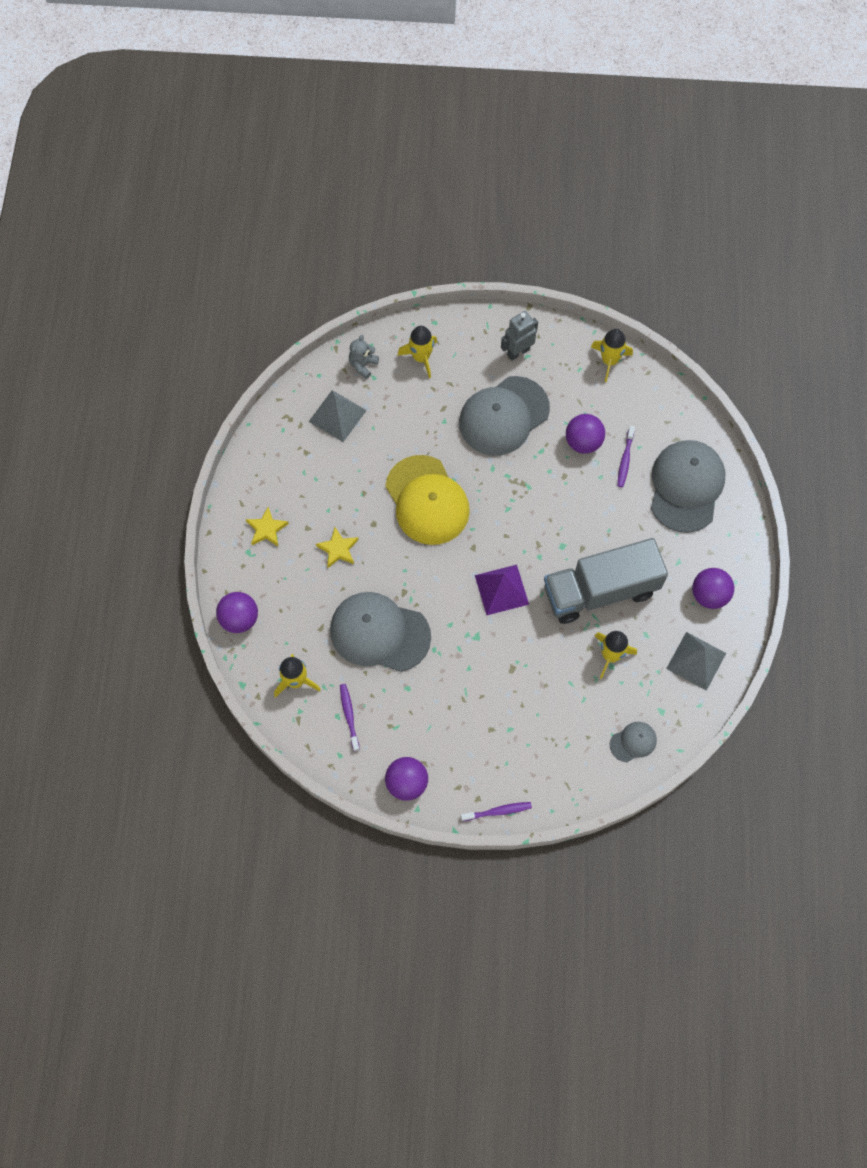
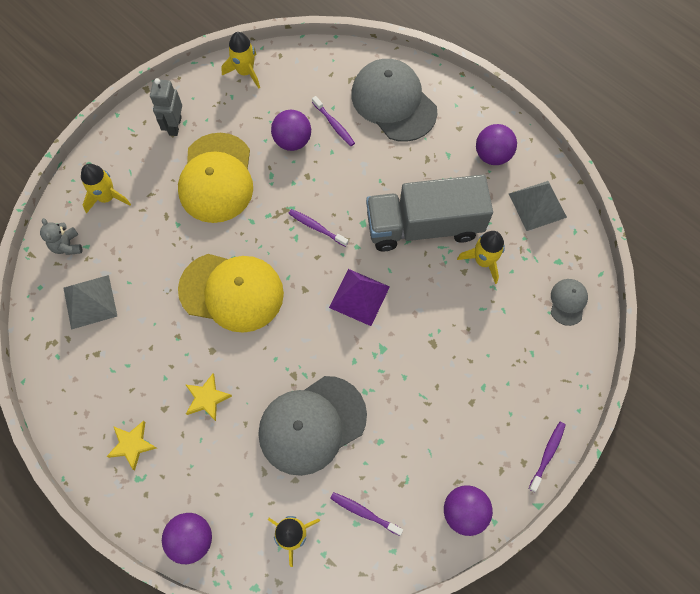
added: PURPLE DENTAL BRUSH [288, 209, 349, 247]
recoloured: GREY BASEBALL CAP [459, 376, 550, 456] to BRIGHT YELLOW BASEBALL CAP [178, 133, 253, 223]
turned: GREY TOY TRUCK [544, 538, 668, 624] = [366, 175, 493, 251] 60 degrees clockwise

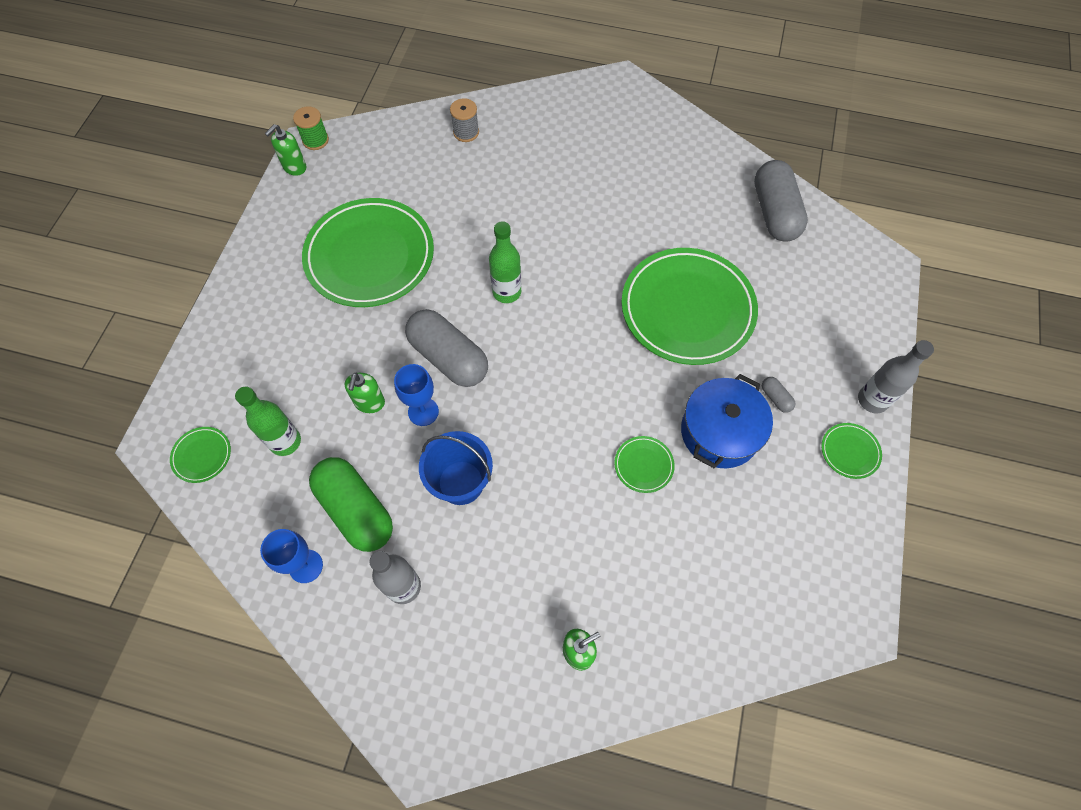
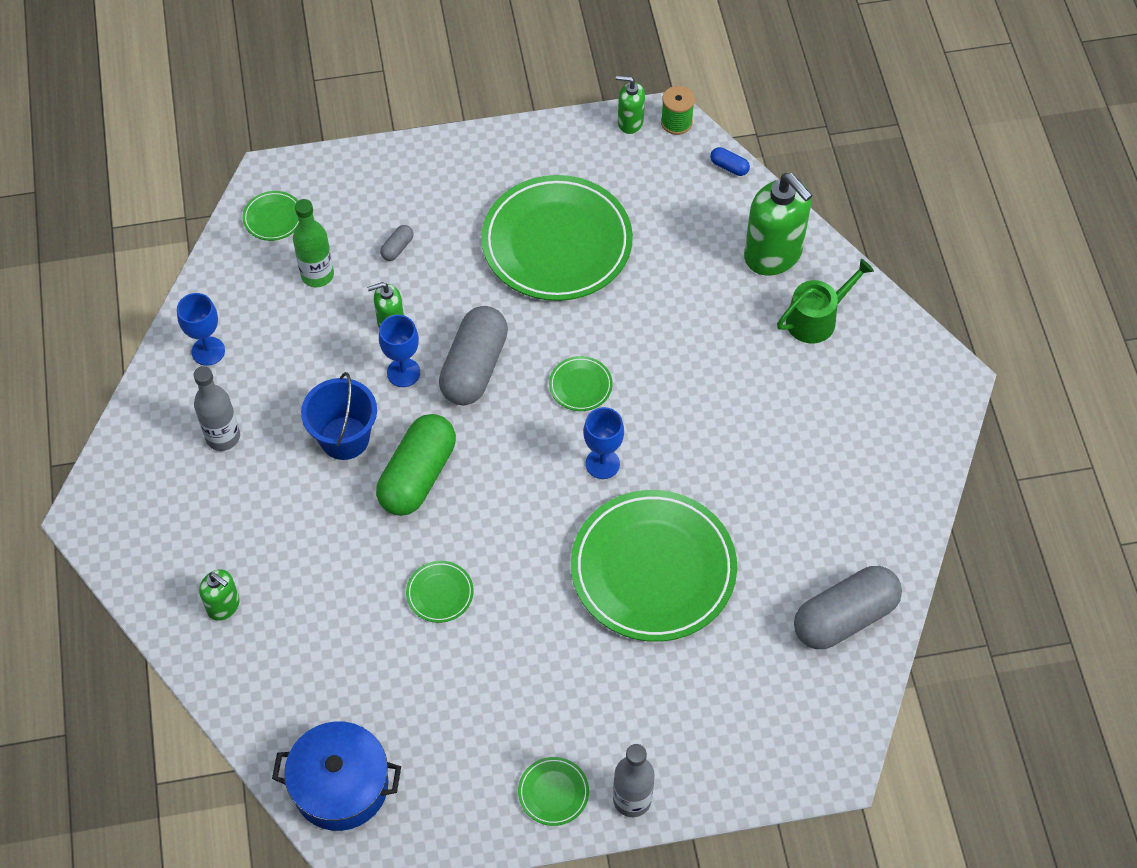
added: ROYAL BLUE GOBLET [583, 407, 624, 479]; ROYAL BLUE CAPSULE [710, 147, 750, 176]; LEAF-GREEN SPRINKLING CAN [777, 259, 874, 343]
moved: ROYAL BLUE COOKING POT [681, 374, 773, 468] to [272, 721, 401, 831]; LEAF-GREEN CAPSULE [309, 457, 393, 552] to [376, 414, 456, 516]; GREY CAPSULE [762, 377, 796, 413] to [380, 225, 413, 261]
replaced: LEAF-GREEN FLASK [489, 221, 521, 303] to LEAF-GREEN FLAT DISH [549, 356, 613, 411]; GREY SPOOL [450, 98, 479, 142] to LEAF-GREEN SOAP DISPENSER [744, 173, 813, 275]

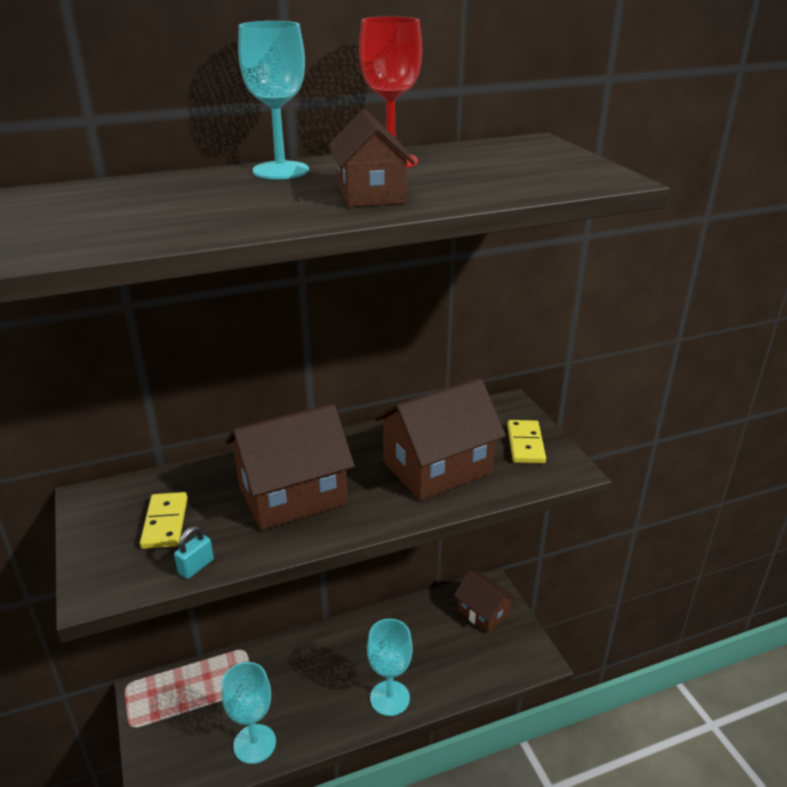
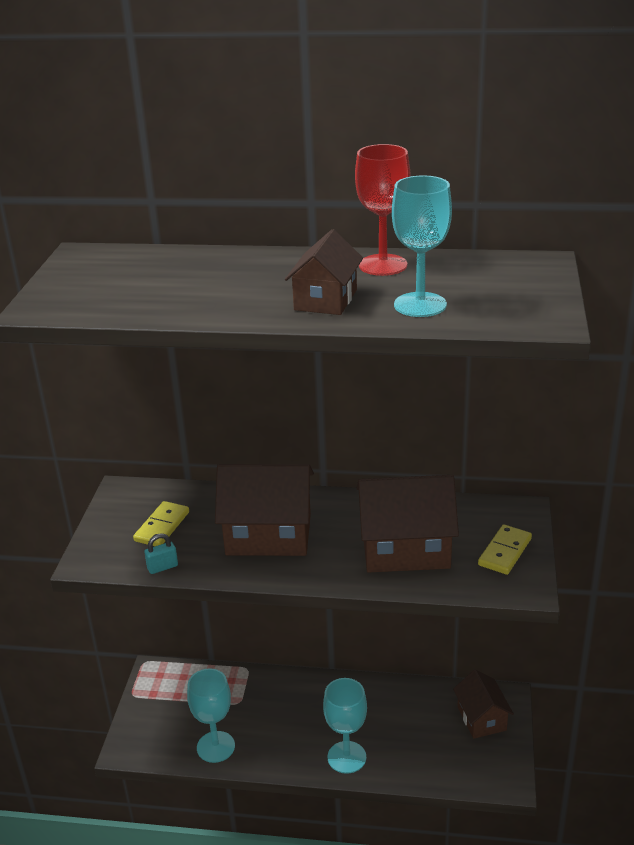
moved: TURQUOISE GOBLET [238, 21, 309, 179] to [392, 176, 452, 317]

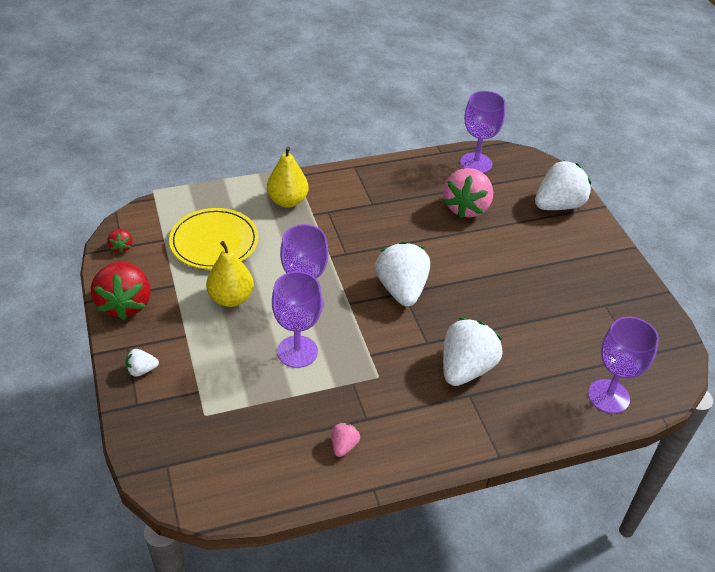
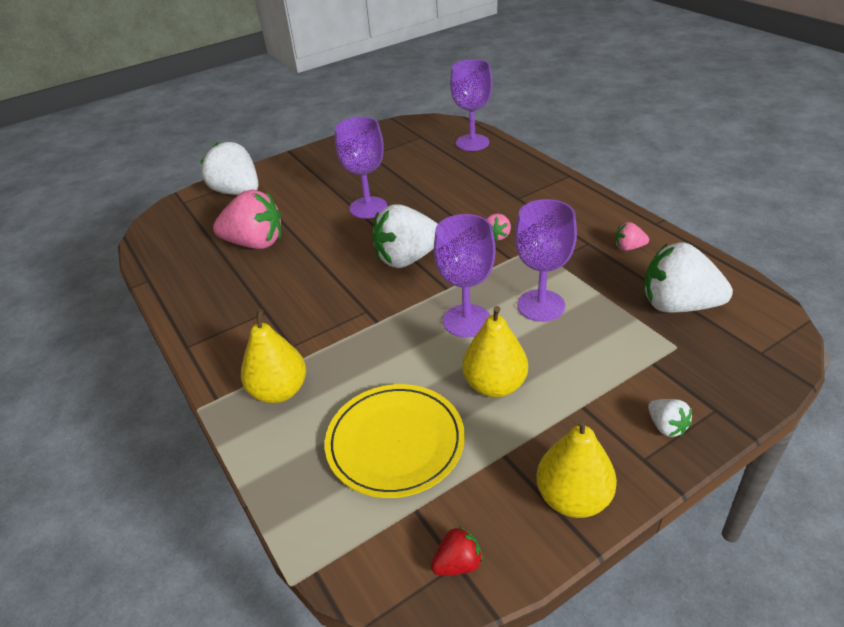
added: PINK TOY STRAWBERRY [486, 214, 511, 241]
moved: PURPLE GOBLET [460, 91, 506, 173] to [335, 117, 387, 218]; WHITE TOY STRAWBERRY [443, 318, 503, 386] to [644, 242, 733, 313]
replaced: SCARLET TOY STRAWBERRY [91, 261, 151, 320] to BRIGHT YELLOW PEAR [536, 417, 617, 518]

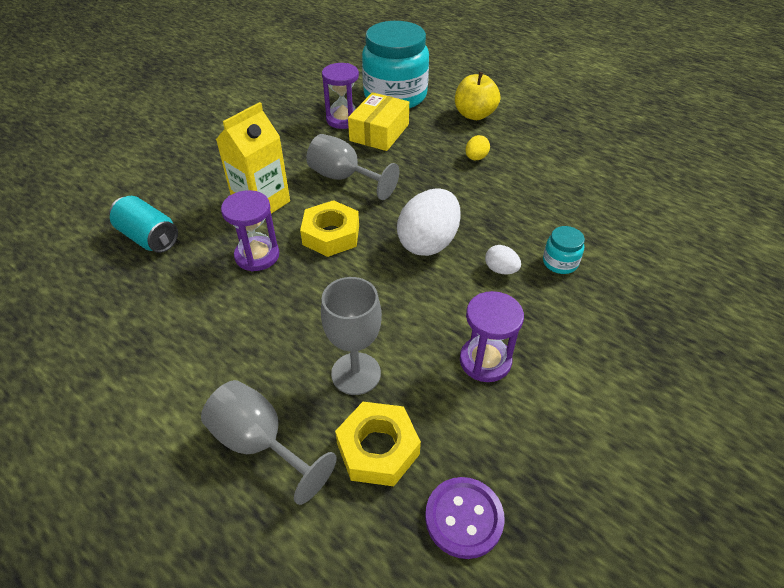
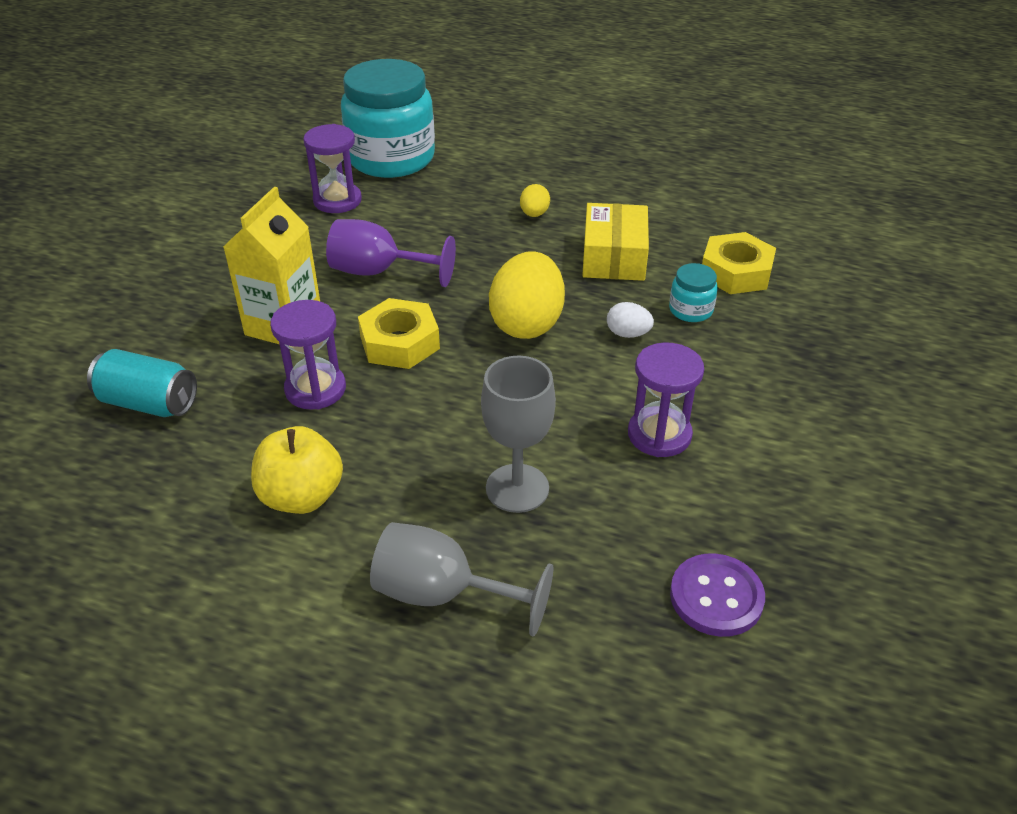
moved: BRIGHT YELLOW TOY APPLE [455, 72, 500, 120] to [251, 426, 343, 514]; BRIGHT YELLOW BOX [348, 92, 409, 151] to [582, 203, 649, 281]; BRIGHT YELLOW HEXAGON NUT [335, 402, 421, 486] to [702, 232, 776, 294]
recoloured: GREY GOBLET [306, 134, 399, 200] to PURPLE GOBLET [326, 219, 456, 287]; WHITE TOY EGG [397, 189, 461, 256] to BRIGHT YELLOW TOY EGG [489, 251, 565, 339]

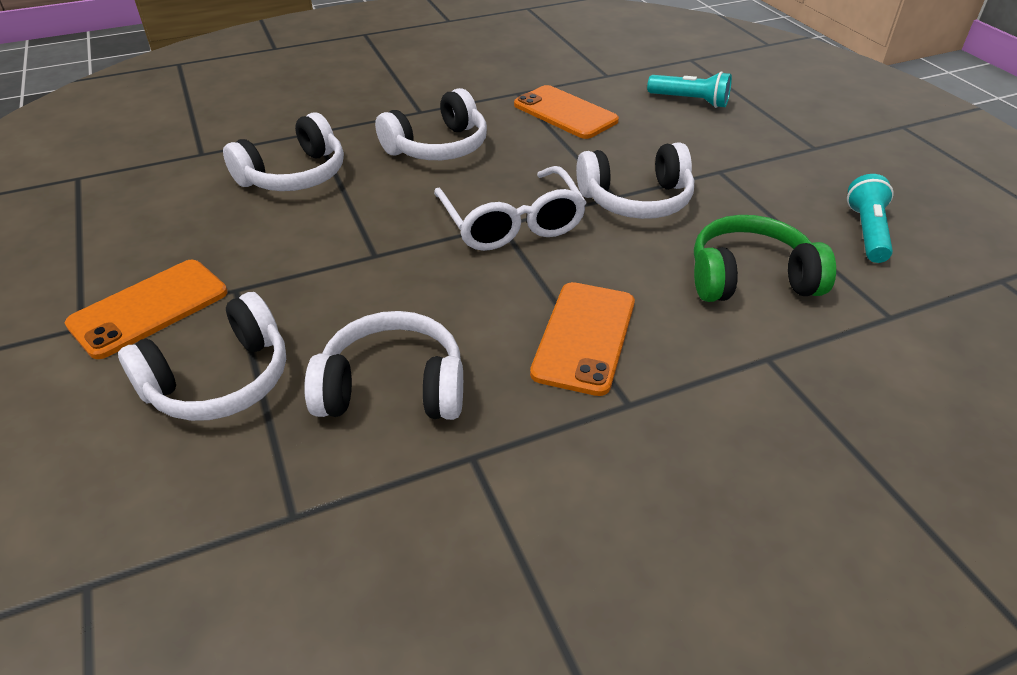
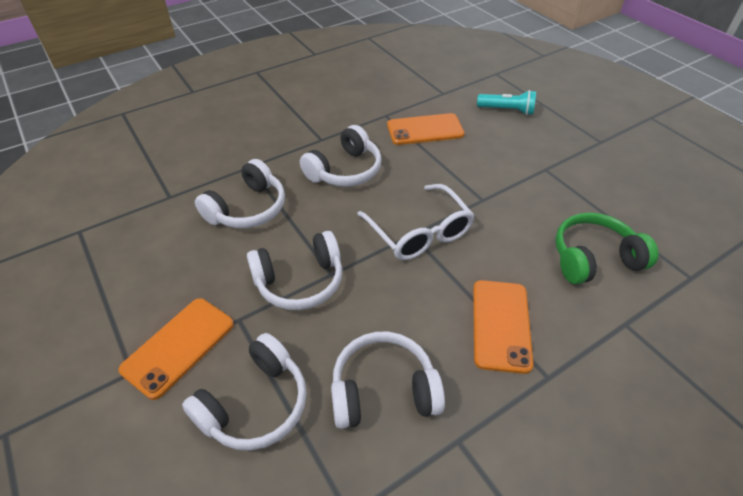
removed: TURQUOISE FLASHLIGHT [847, 174, 894, 263]
moved: WHITE OVER-EAR HEADPHONES [576, 142, 694, 219] to [247, 231, 342, 310]
turned: BRIGHT ORANGE SMARTPHONE [514, 85, 619, 139] = [387, 113, 465, 145] 45 degrees counterclockwise

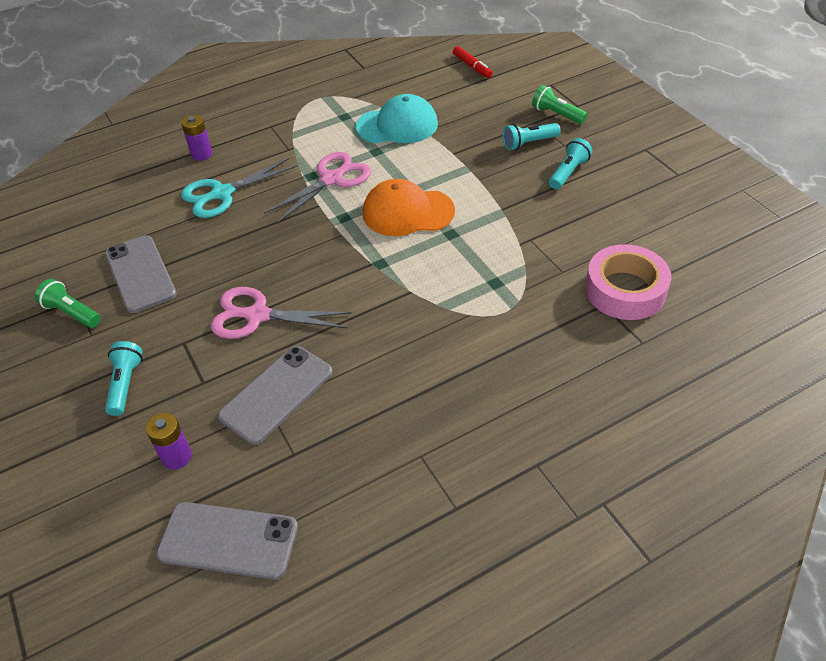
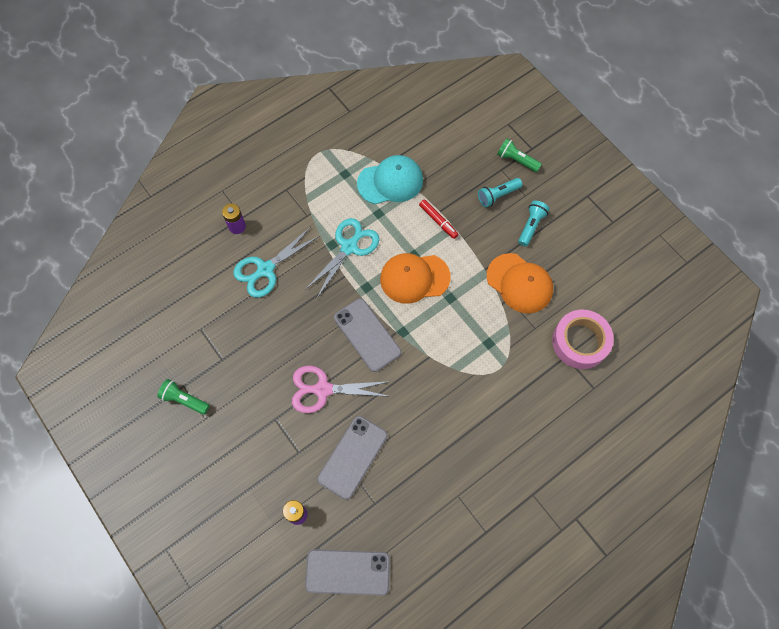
removed: TURQUOISE FLASHLIGHT [105, 341, 143, 416]
added: BRIGHT ORANGE BASEBALL CAP [487, 253, 553, 314]
moved: GREY SMARTPHONE [105, 235, 177, 313] to [334, 299, 401, 372]; SCARLET MARKER PEN [453, 46, 492, 78] to [419, 199, 458, 239]
recoloured: PINK SCISSORS [264, 152, 371, 223] to TURQUOISE SCISSORS [305, 218, 379, 298]

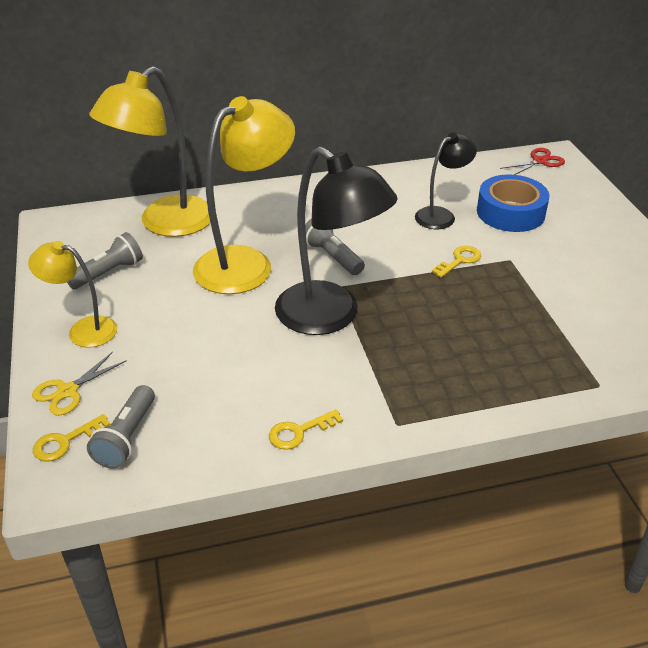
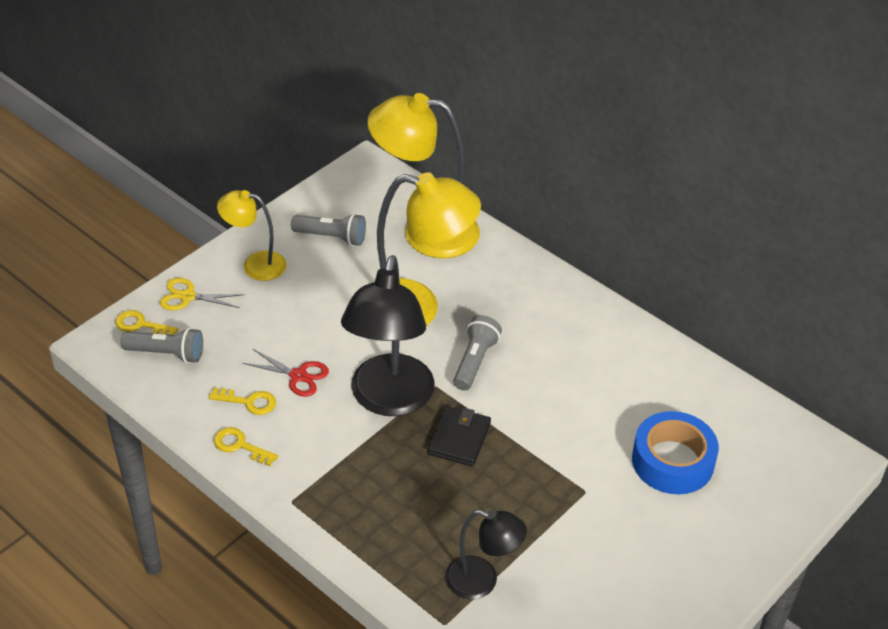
added: JET-BLACK CARD WALLET [428, 406, 491, 466]
moved: BRIGHT YELLOW DOOR KEY [432, 246, 481, 278] to [209, 388, 276, 415]; SCARLET SCISSORS [500, 148, 565, 175] to [243, 349, 329, 397]; JET-BLACK LAMP [415, 132, 477, 229] to [445, 510, 527, 599]
turned: GREY FLASHLIGHT [87, 385, 155, 469] = [120, 328, 203, 363] 150 degrees counterclockwise; BRIGHT YELLOW LAMP [28, 241, 117, 348] = [217, 190, 287, 281] 60 degrees counterclockwise

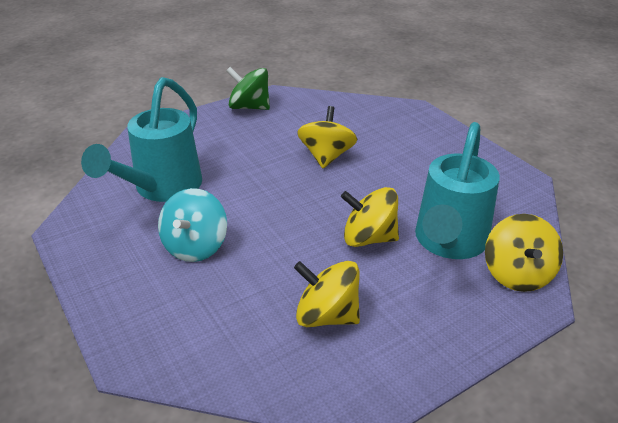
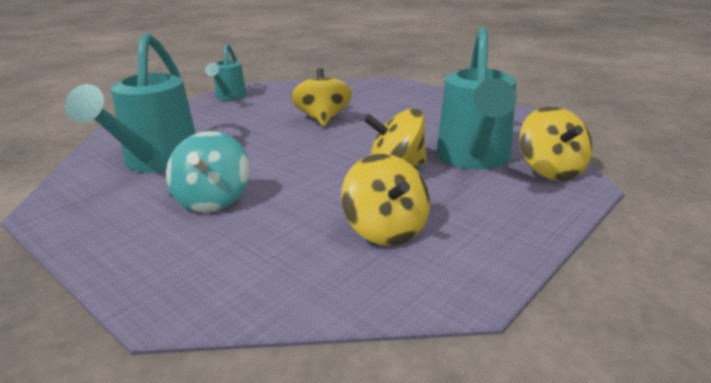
replaced: LEAF-GREEN TOY TOP [226, 67, 270, 110] to TURQUOISE SPRINKLING CAN [205, 44, 247, 100]
turned: BRIGHT YELLOW TOY TOP [294, 261, 360, 327] = [341, 154, 430, 246] 120 degrees counterclockwise

